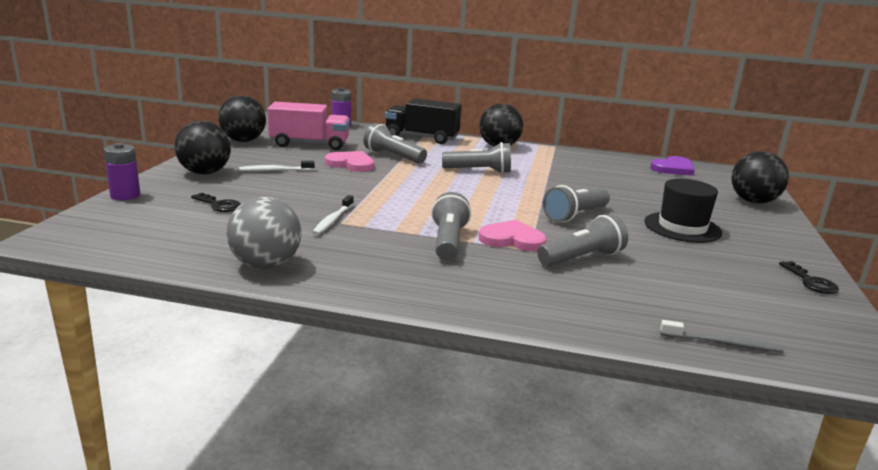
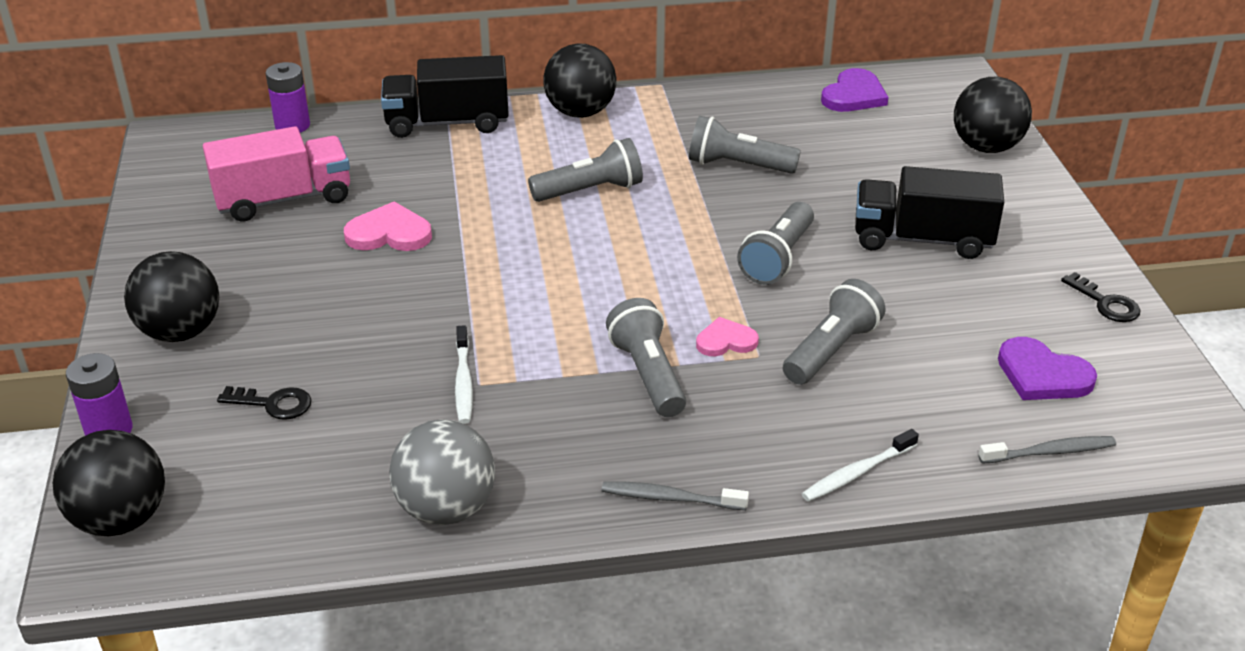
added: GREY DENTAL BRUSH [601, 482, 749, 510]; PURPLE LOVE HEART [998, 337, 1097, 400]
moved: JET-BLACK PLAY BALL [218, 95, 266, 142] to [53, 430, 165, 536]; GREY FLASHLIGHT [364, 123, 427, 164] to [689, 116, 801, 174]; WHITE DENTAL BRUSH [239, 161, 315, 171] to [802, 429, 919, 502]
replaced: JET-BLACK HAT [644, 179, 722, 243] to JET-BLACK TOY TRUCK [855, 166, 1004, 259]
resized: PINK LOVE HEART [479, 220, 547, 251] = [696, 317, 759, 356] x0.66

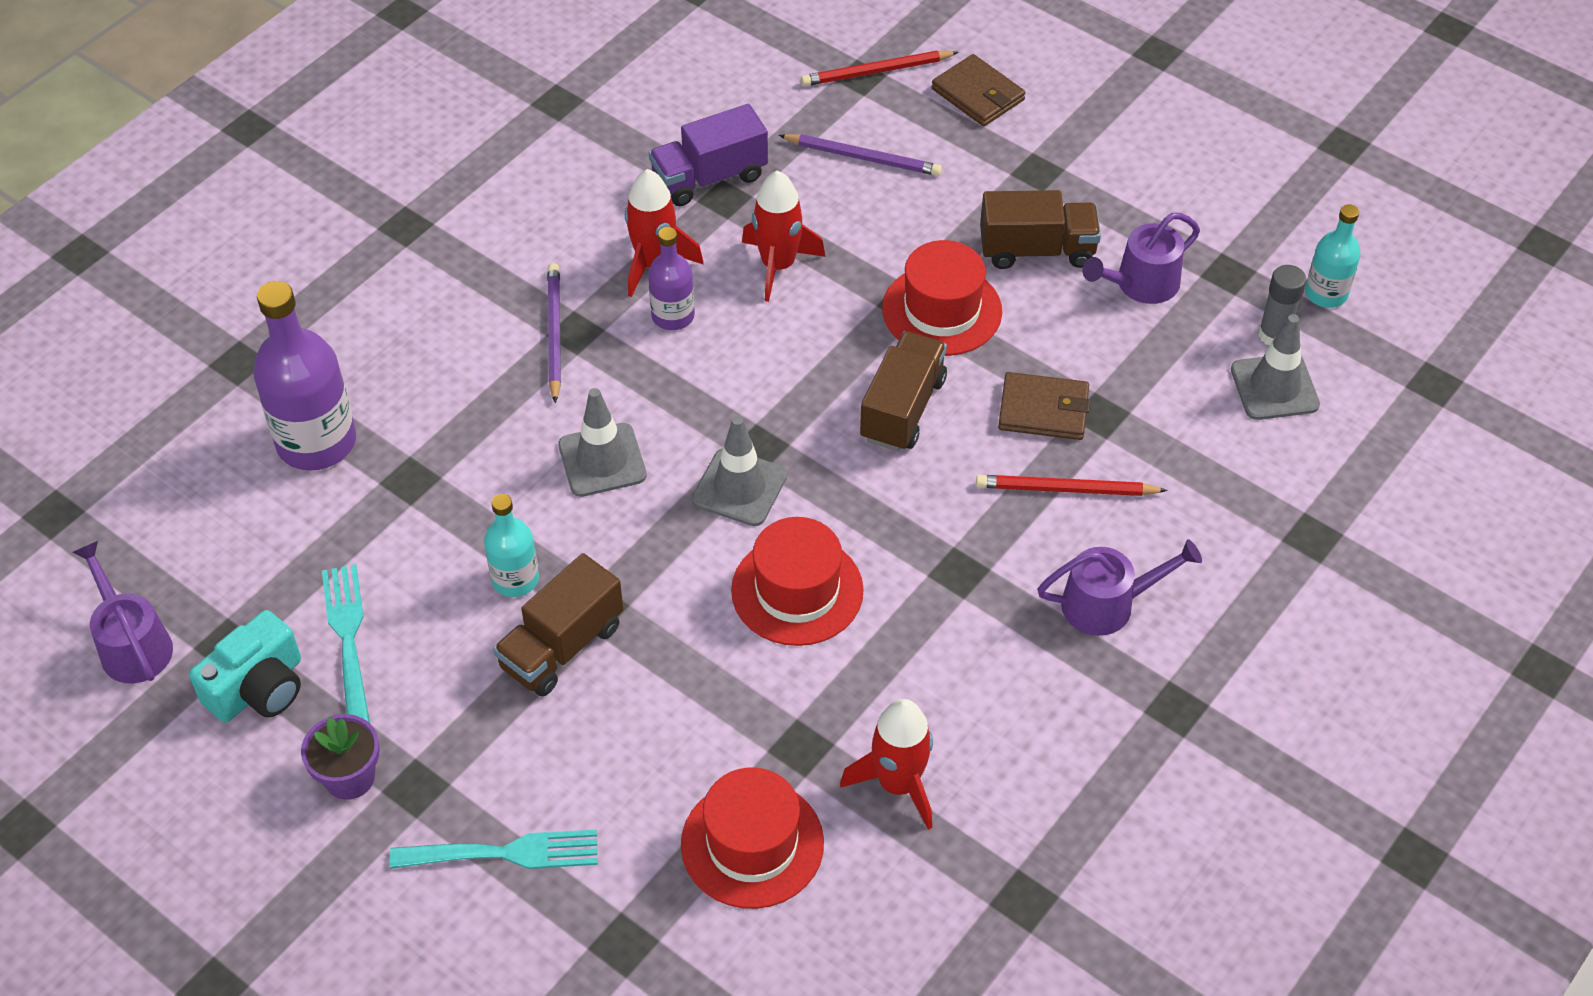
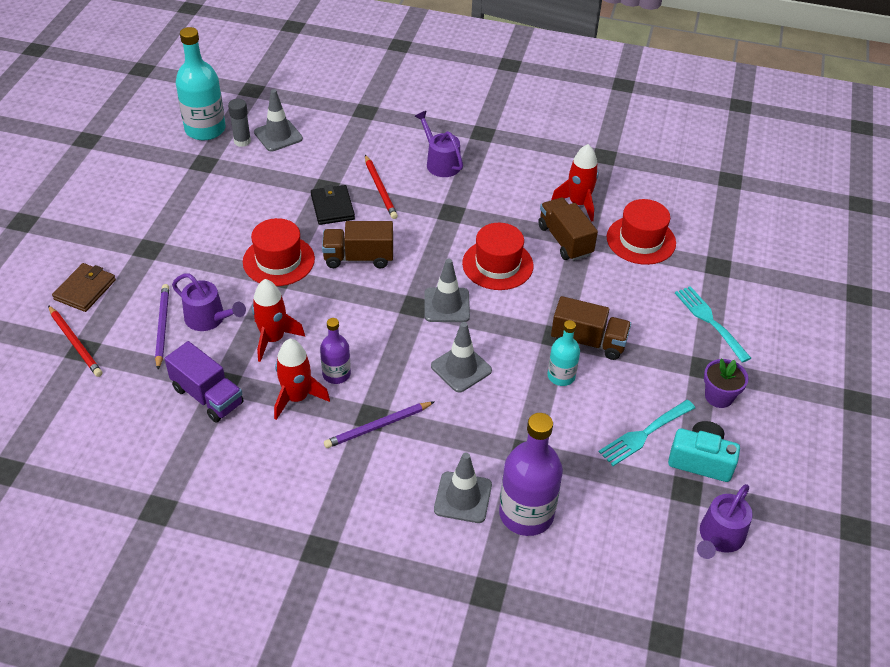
added: GREY ROAD CONE [434, 453, 492, 523]
moved: PURPLE SPRINKLING CAN [1082, 213, 1200, 304] to [172, 273, 246, 331]; RUSSET TOY TRUCK [980, 190, 1101, 269] to [538, 198, 598, 261]
recoloured: RUSSET CARD WALLET [998, 372, 1090, 440] to JET-BLACK CARD WALLET [311, 185, 355, 225]
resized: TURQUOISE FLASK [1305, 204, 1361, 308] = [176, 27, 226, 140] x1.77

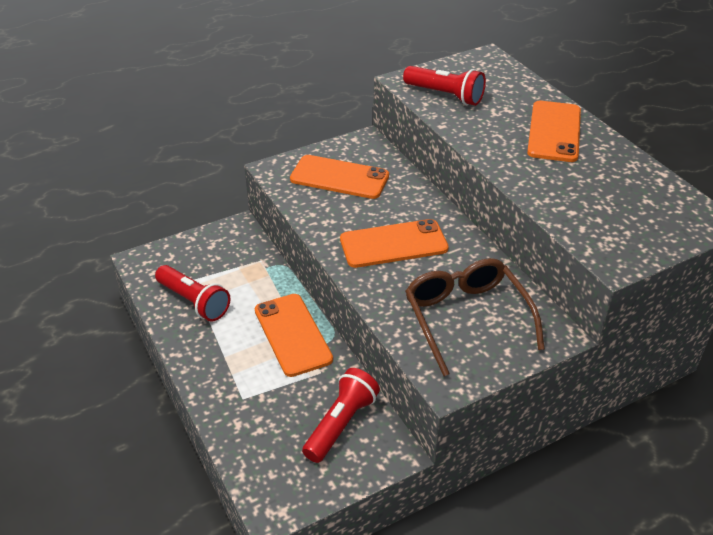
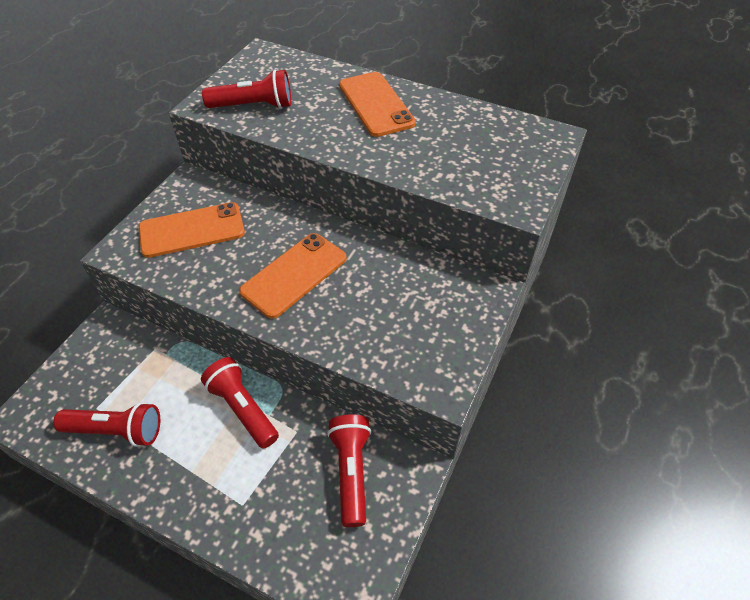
removed: RUSSET EYEGLASSES [405, 258, 545, 376]
replaced: BRIGHT ORANGE SMARTPHONE [255, 294, 333, 377] to SCARLET FLASHLIGHT [201, 357, 279, 449]

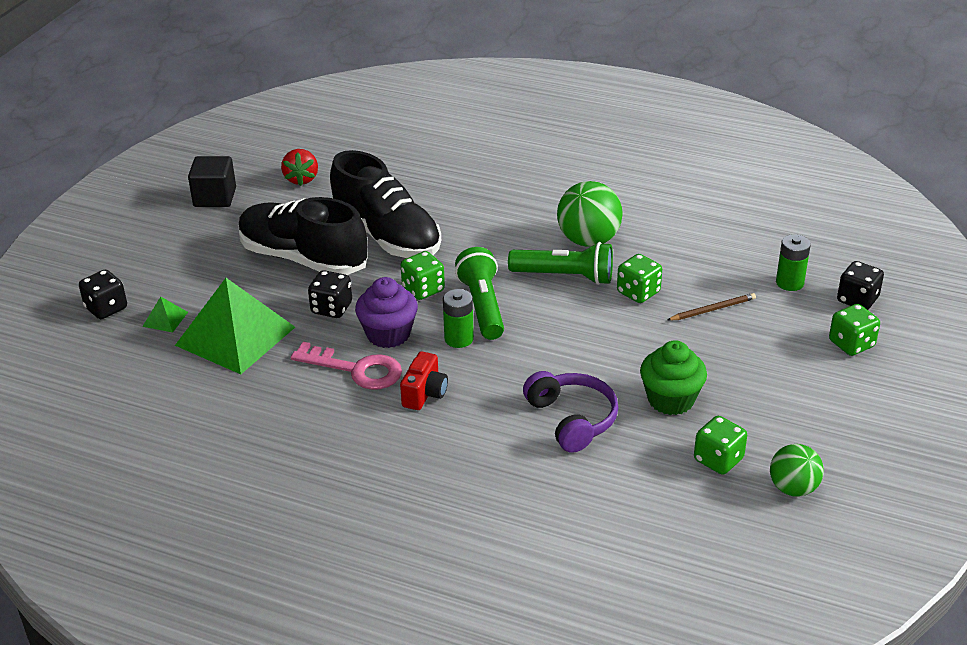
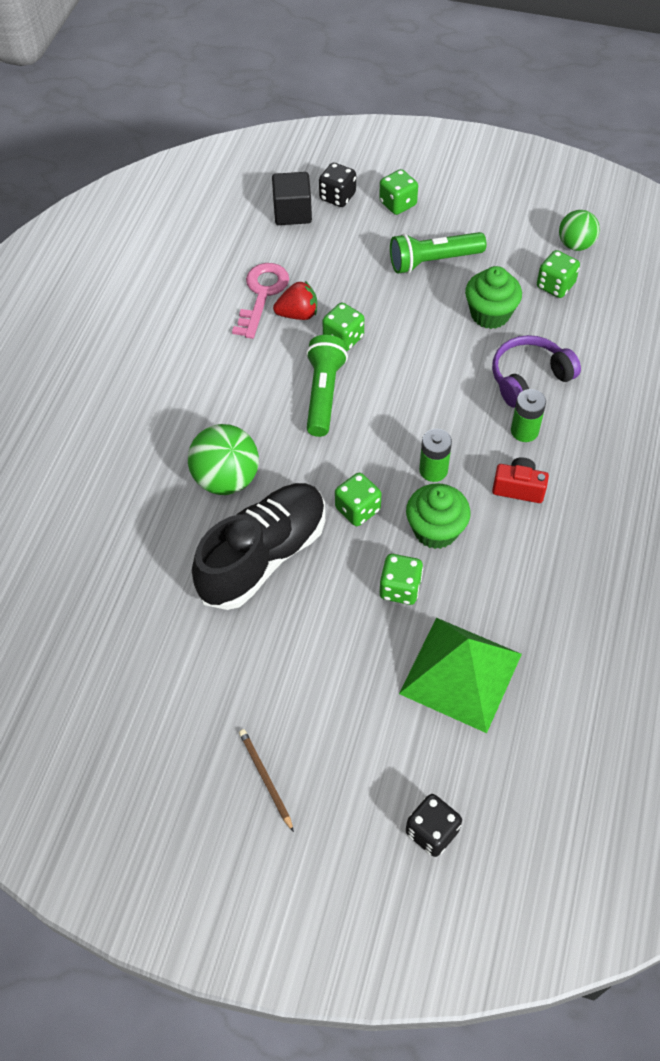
removed: LEAF-GREEN SOLID PYRAMID [142, 297, 188, 332]; JET-BLACK LACE-UP SHOE [239, 197, 368, 275]
moved: LEAF-GREEN PLAY BALL [557, 181, 623, 247] to [188, 424, 259, 495]; PINK DOOR KEY [291, 342, 402, 390] to [232, 263, 289, 339]; RUSSET PENCIL [667, 293, 756, 321] to [239, 729, 294, 832]; JET-BLACK SOLID CUBE [188, 156, 236, 207] to [272, 172, 312, 225]; SCARLET TOY STRAWBERRY [281, 149, 318, 186] to [273, 281, 317, 320]; LEAF-GREEN FLASHLIGHT [455, 247, 504, 340] to [390, 232, 487, 274]; LEAF-GREEN BATTERY [776, 234, 811, 291] to [511, 389, 546, 442]
recoloured: JET-BLACK GAME DIE [308, 270, 352, 318] to LEAF-GREEN GAME DIE [380, 554, 423, 605]; PURPLE FAIRY CAKE [355, 277, 418, 348] to LEAF-GREEN FAIRY CAKE [406, 483, 471, 549]

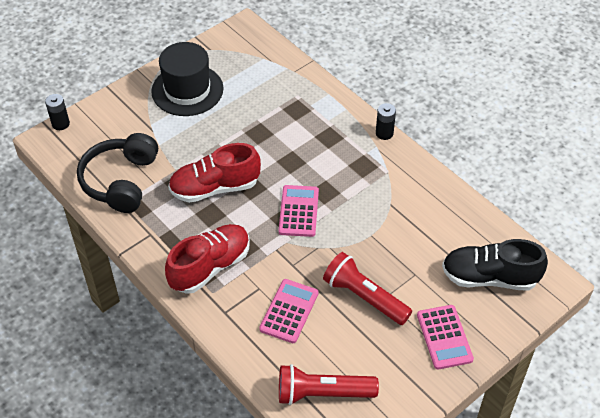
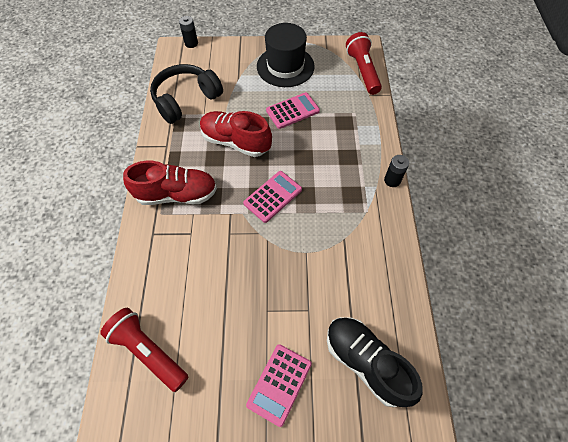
moved: PINK ADDING MACHINE [259, 279, 318, 343] to [266, 92, 320, 129]; SCARLET FLASHLIGHT [323, 252, 412, 325] to [346, 32, 382, 95]

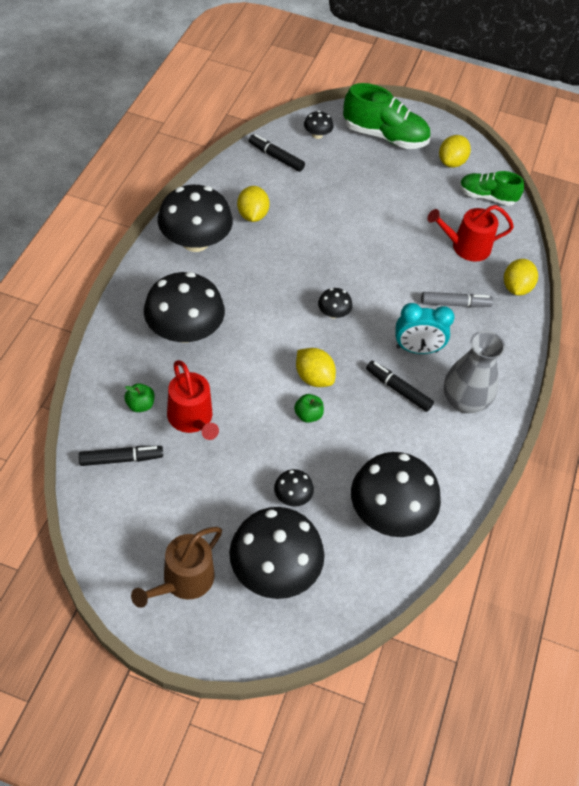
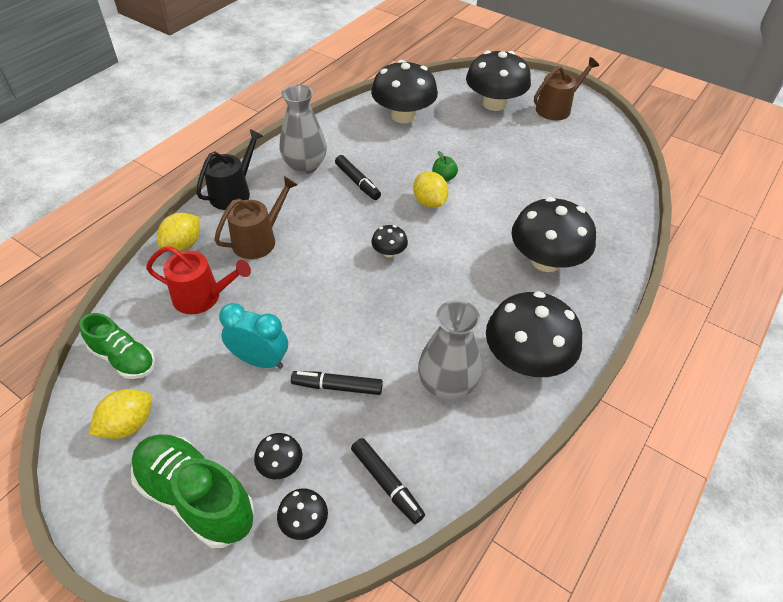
removed: LEAF-GREEN TOY APPLE [124, 383, 155, 412]; SCARLET SPRINKLING CAN [167, 360, 219, 440]
added: JET-BLACK SPRINKLING CAN [196, 129, 263, 210]
moved: TURQUOISE BEDSIDE CLOCK [396, 303, 455, 354] to [219, 303, 288, 369]; JET-BLACK TOADSTOOL [274, 469, 314, 506] to [254, 433, 302, 479]; JET-BLACK MARKER PEN [79, 446, 163, 466] to [291, 371, 383, 395]
replaced: GREY MARKER PEN [421, 292, 493, 307] to RUSSET SPRINKLING CAN [214, 176, 297, 259]; BRIGHT YELLOW LEMON [237, 186, 270, 222] to GREY VASE [418, 300, 482, 400]

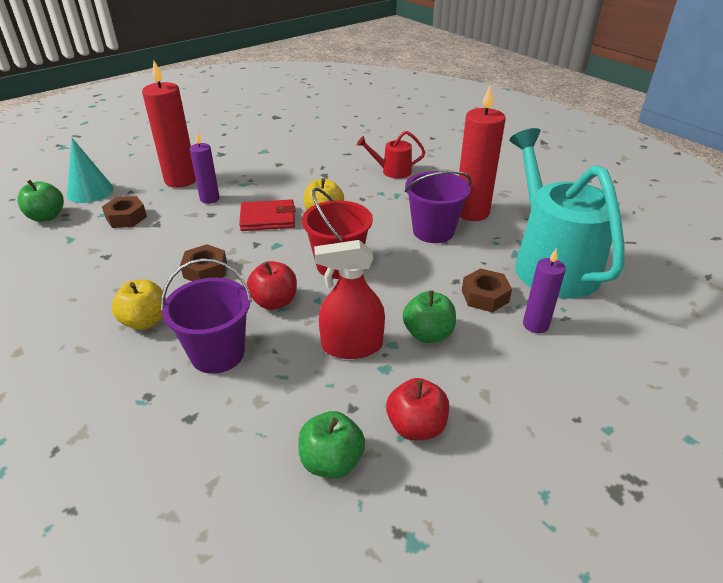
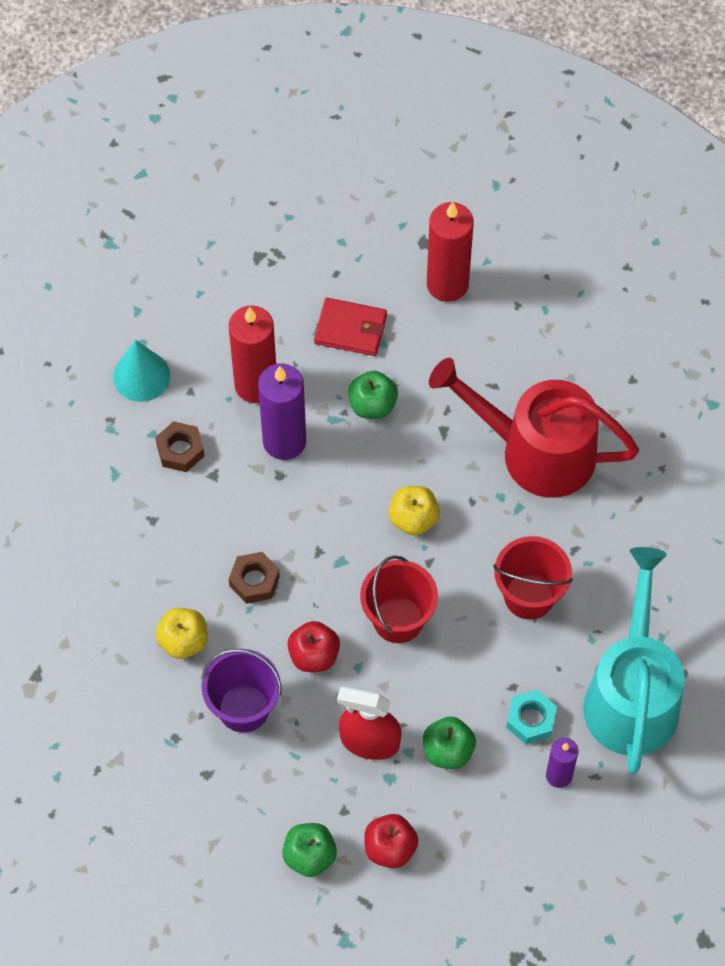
moved: SCARLET CARD WALLET [239, 199, 295, 231] to [314, 298, 387, 356]; LEAF-GREEN TOY APPLE [18, 180, 64, 222] to [348, 371, 398, 419]; SCARLET WAX CANDLE [459, 85, 506, 221] to [427, 202, 474, 302]
recoloured: PURPLE BUCKET [405, 171, 472, 243] to SCARLET BUCKET [493, 536, 573, 620]; RUSSET HEXAGON NUT [462, 268, 512, 312] to TURQUOISE HEXAGON NUT [506, 690, 557, 744]
resized: PURPLE WAX CANDLE [190, 133, 220, 204] = [258, 363, 306, 460] x1.74; SCARLET SPRINKLING CAN [357, 131, 425, 179] = [429, 358, 639, 498] x2.27

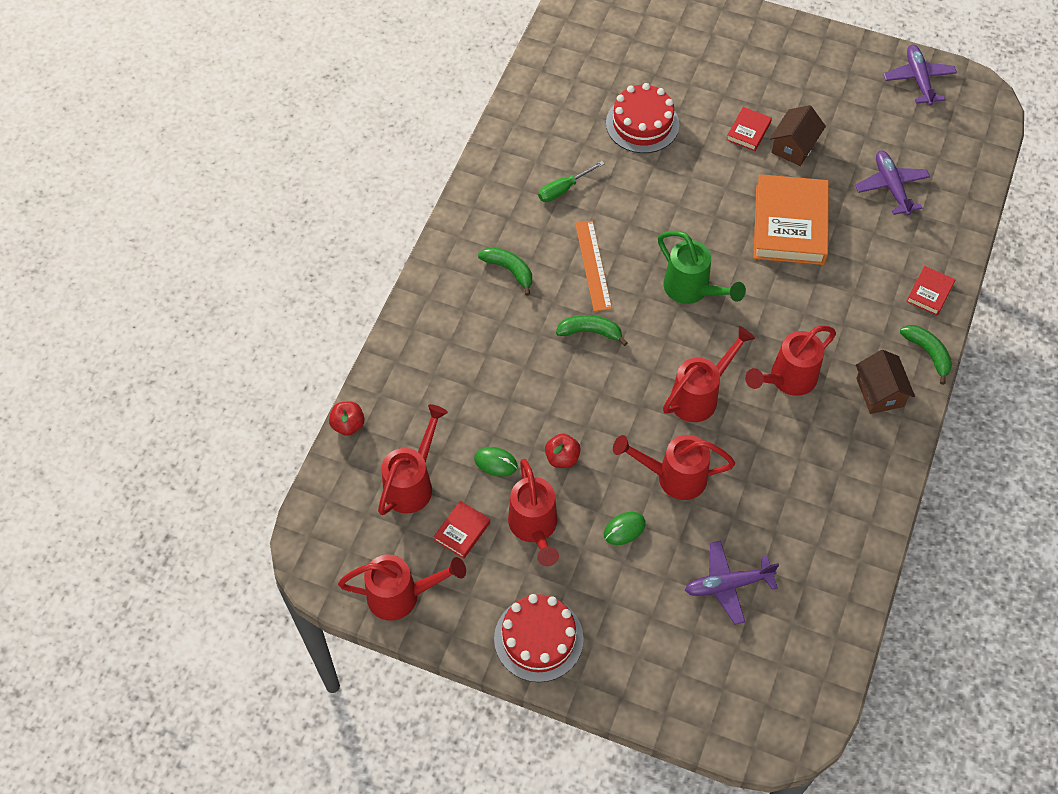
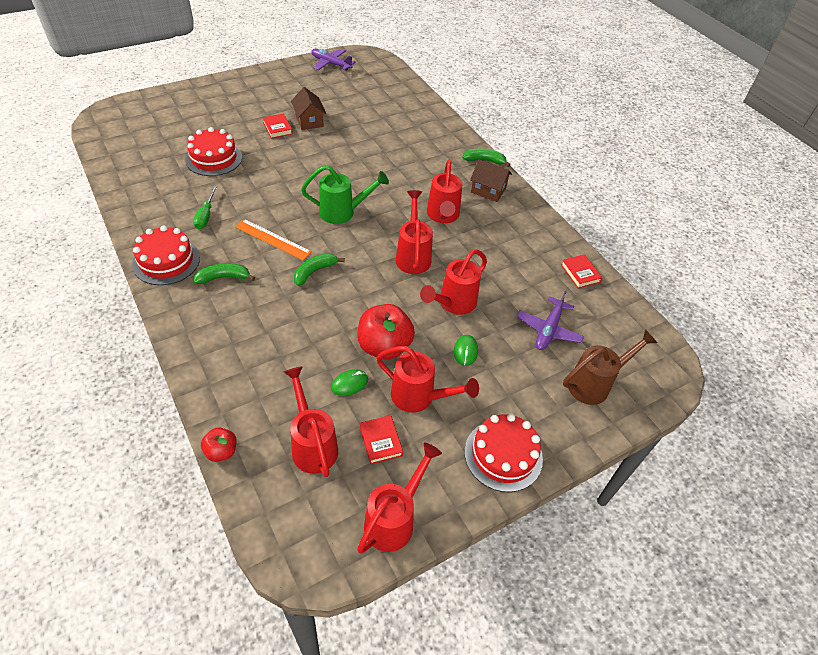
removed: BRIGHT ORANGE HARDBACK [753, 174, 829, 265]; PURPLE PLANE [855, 150, 930, 215]
added: SCARLET LAYER CAKE [132, 225, 200, 285]; RUSSET SPRINKLING CAN [563, 329, 658, 405]
moved: SCARLET HARDBACK [906, 266, 955, 316] to [561, 254, 602, 289]
resized: SCARLET TOY APPLE [545, 434, 581, 468] = [357, 304, 415, 360] x1.88

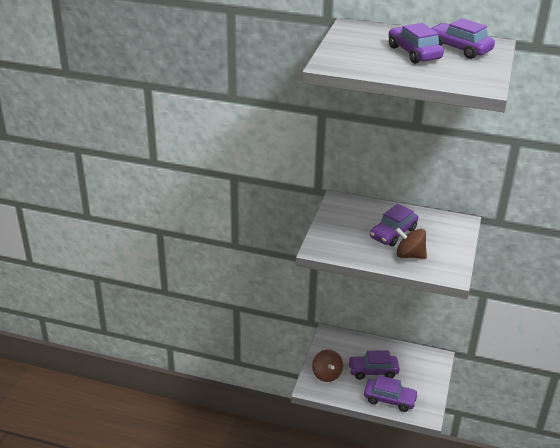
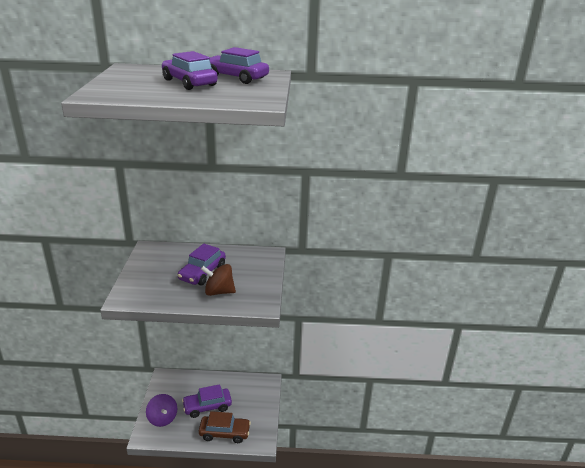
recoloured: RUSSET TOY TOP [312, 349, 343, 382] to PURPLE TOY TOP [146, 394, 177, 427]; PURPLE AUTOMOBILE [364, 375, 418, 412] to RUSSET AUTOMOBILE [199, 411, 251, 443]

